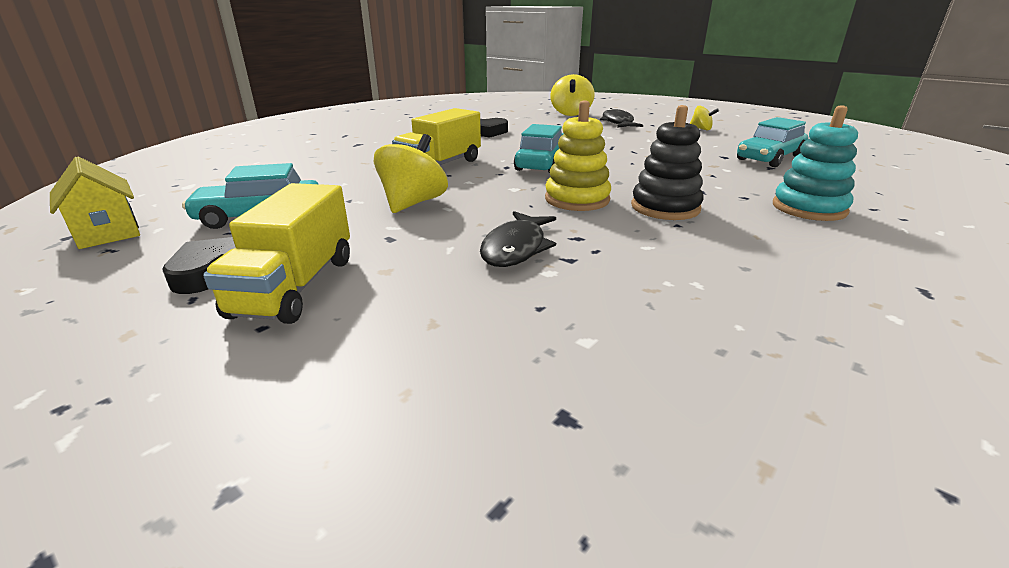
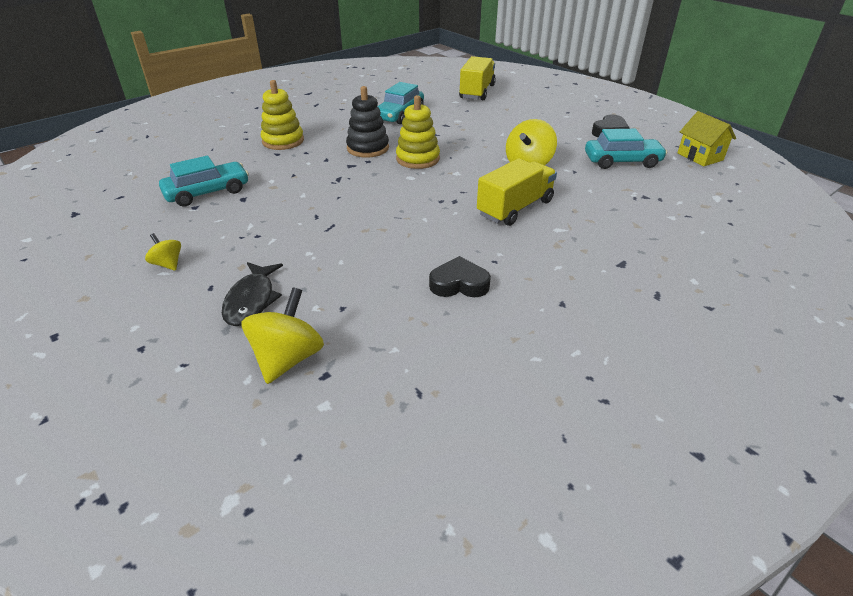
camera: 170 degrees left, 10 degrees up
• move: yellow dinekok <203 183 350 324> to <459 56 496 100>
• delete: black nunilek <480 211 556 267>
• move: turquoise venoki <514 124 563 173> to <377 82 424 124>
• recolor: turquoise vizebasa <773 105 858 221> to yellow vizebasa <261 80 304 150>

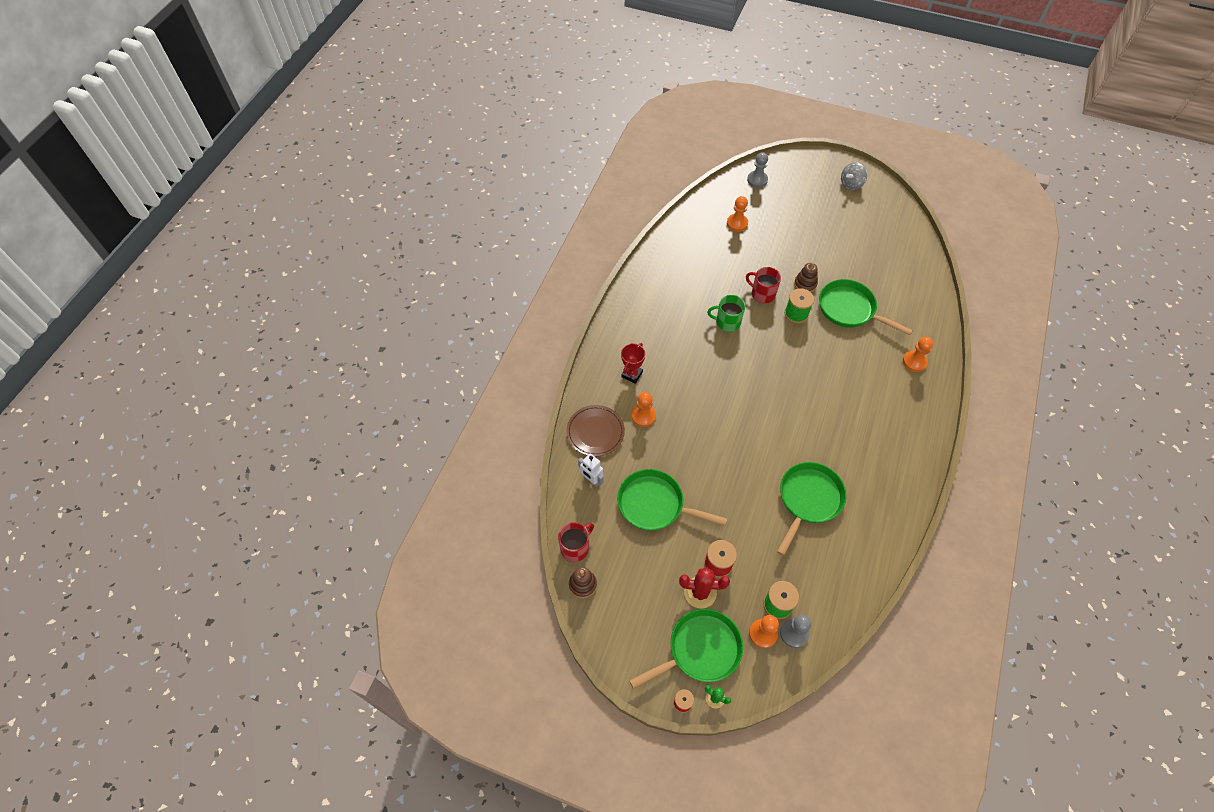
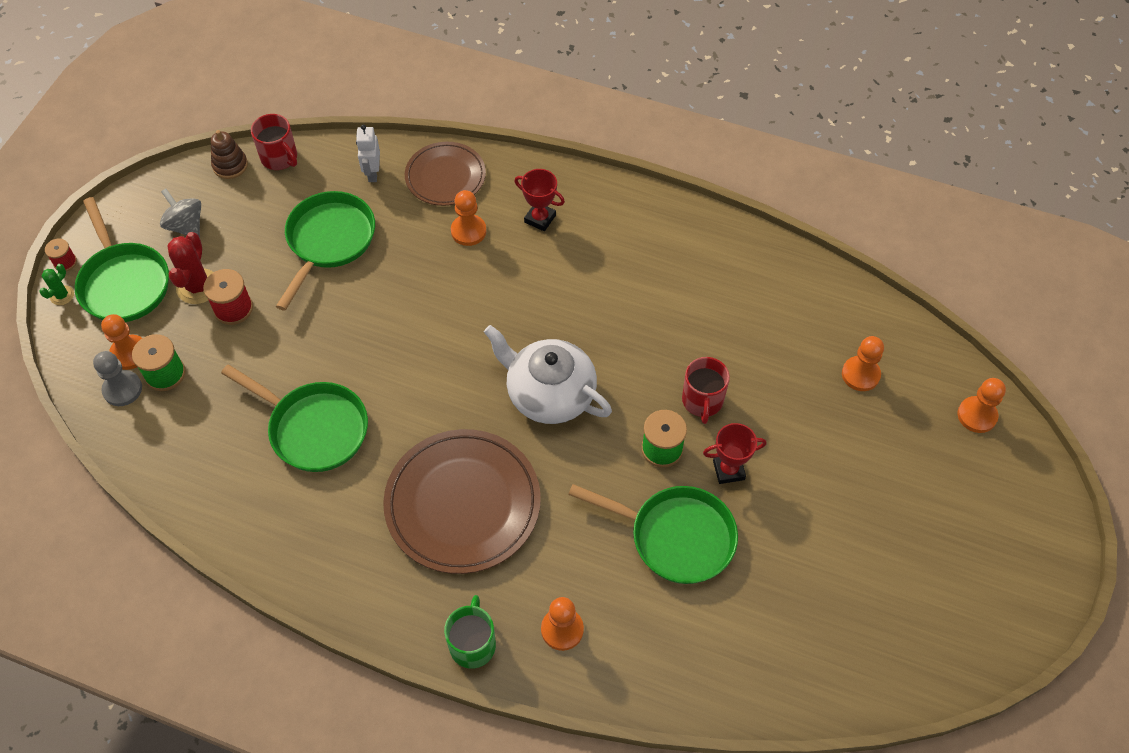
camera: 90 degrees right, 0 degrees up
• rotate: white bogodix <578 453 604 487> = <356 125 380 182> 45 degrees counterclockwise
• move: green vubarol <707 295 745 332> to <444 595 496 669>
• rotate: red vubarol <746 267 781 303> = <682 357 730 424> 150 degrees clockwise
• recolor: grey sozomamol <747 152 768 188> to orange sozomamol <958 378 1006 433>
• replace: brown vizebasa <794 262 818 292> to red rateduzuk <703 423 767 484>
• rotate: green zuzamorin <819 279 913 336> = <568 484 738 584> 75 degrees clockwise
• move: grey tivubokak <841 162 867 190> to <160 189 201 238>
• insert: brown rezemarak <383 429 541 574>
• insert: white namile <484 325 612 424>

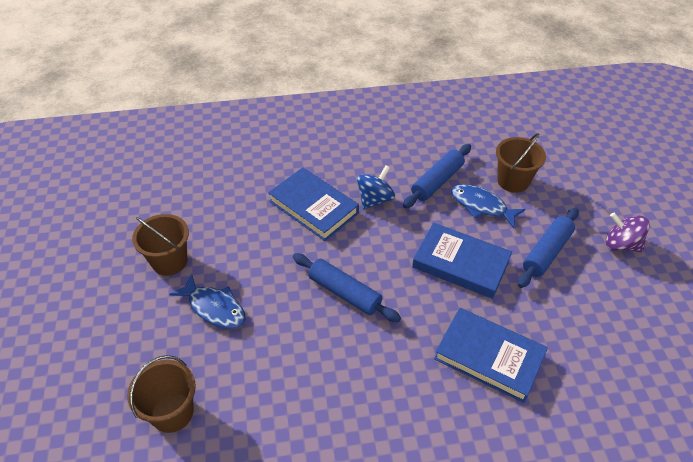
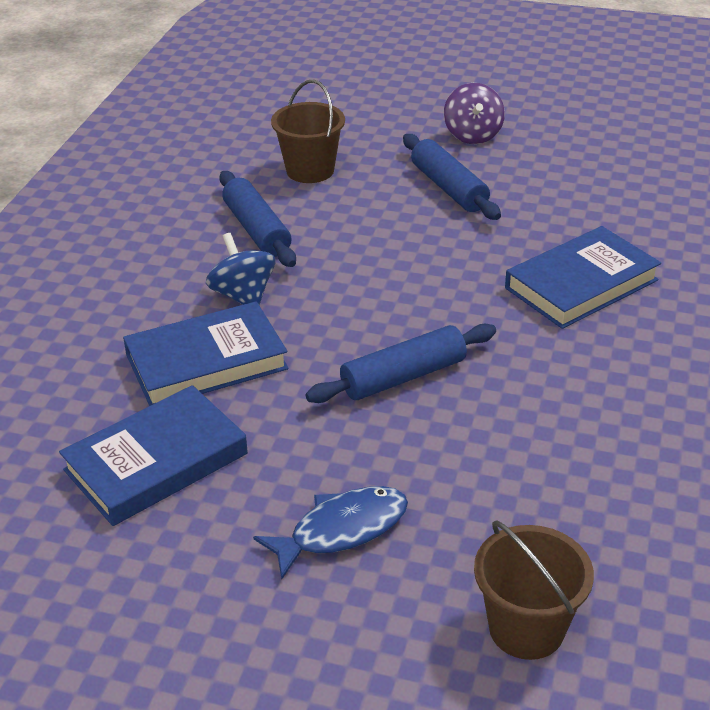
camera: 65 degrees left, 10 degrees down
• delete: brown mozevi <132 214 189 276>
• move: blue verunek <412 223 512 299> to <59 385 248 526>
• delete: blue nunilek <451 184 525 228>
• rotate: purple tivubokak <606 213 650 252> = <444 83 505 144> 60 degrees counterclockwise

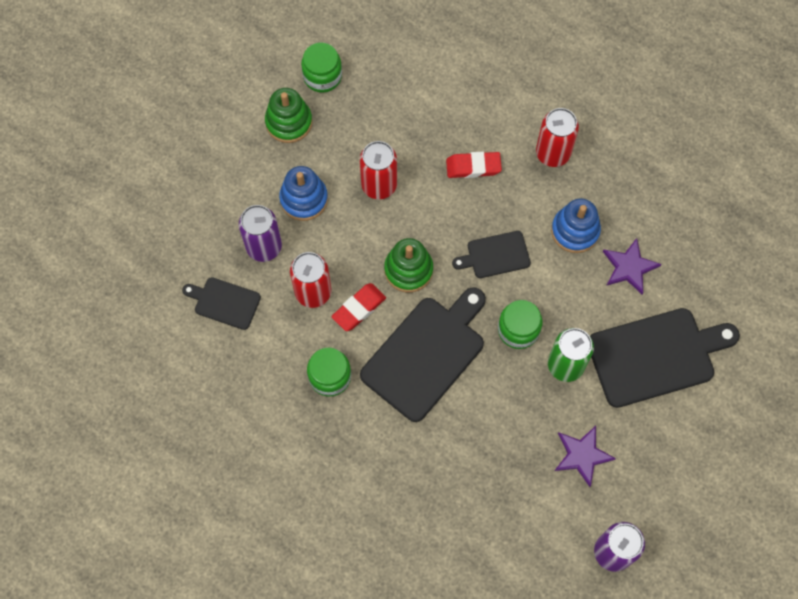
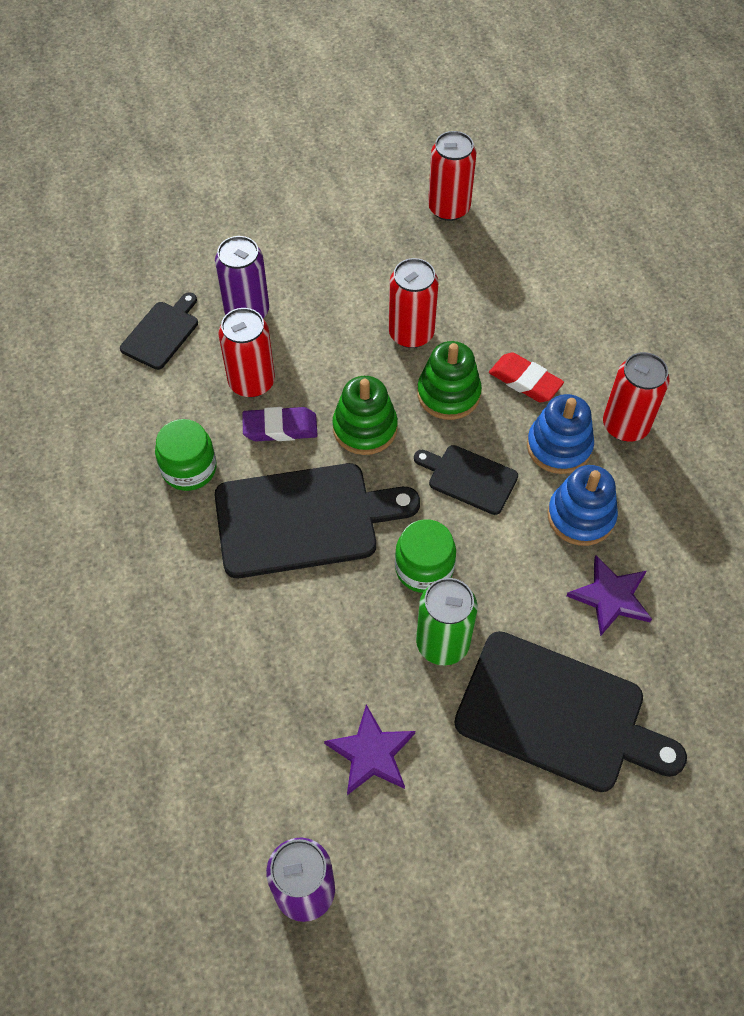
camera: 40 degrees right, 10 degrees down
• rotate: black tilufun <182 277 261 330> = <120 292 198 370> 60 degrees clockwise
• move: green vizebasa <265 88 312 143> to <417 341 482 420>
• move: blue vizebasa <279 166 328 221> to <527 394 594 474>
• replace: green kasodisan <301 43 342 93> to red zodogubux <428 131 476 221>
• recolor: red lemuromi <332 283 386 331> to purple lemuromi <242 407 318 441>

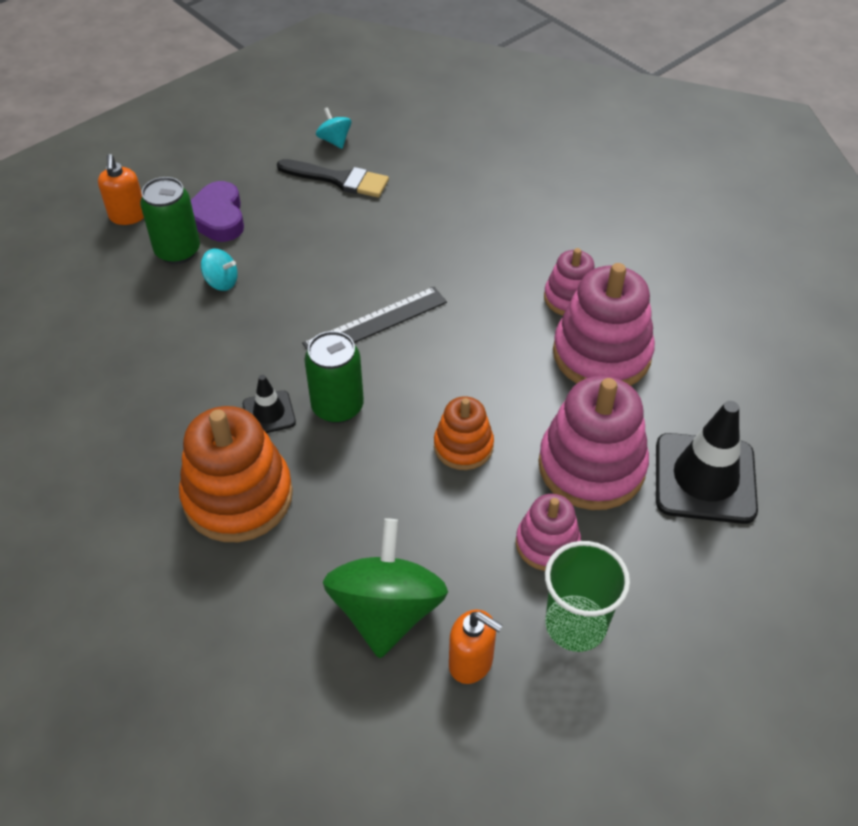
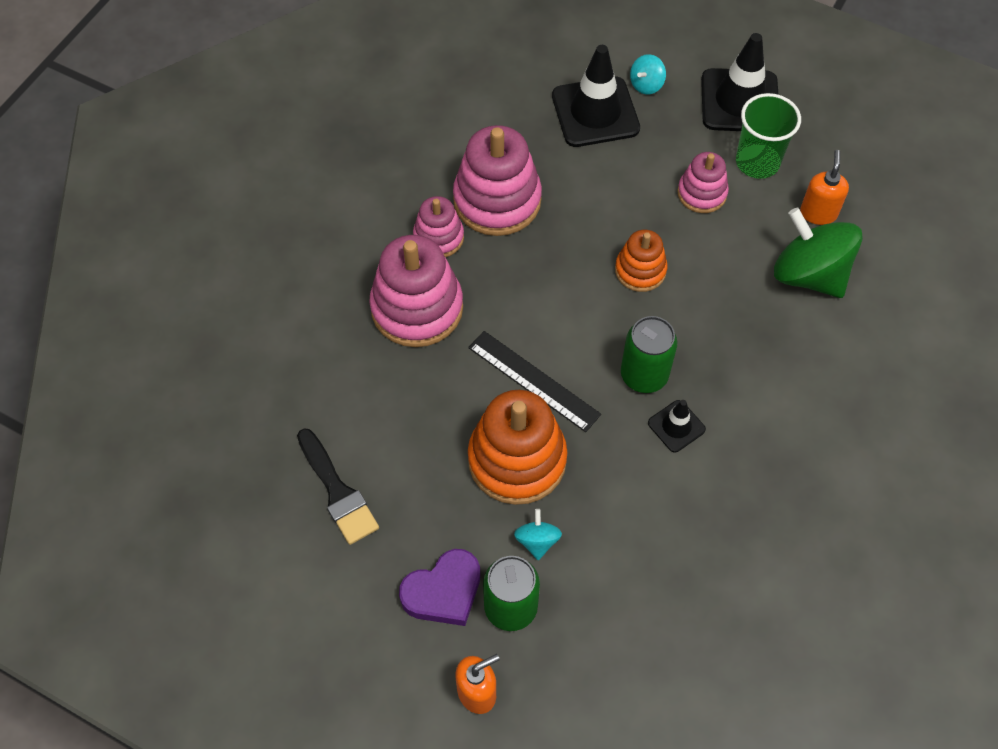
camera: 110 degrees left, 10 degrees up
• move: orange vizebasa <179 406 293 542> to <468 390 568 505>
• rotate: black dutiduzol <277 159 389 197> = <297 428 379 545> 150 degrees clockwise
• move: turquoise tivubokak <316 107 352 149> to <630 54 666 95>
• rotate: green tivubokak <323 519 448 658> = <774 208 863 298> 60 degrees clockwise
• move: pink vizebasa <538 376 649 510> to <369 235 463 347>
• insert: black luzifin <701 33 778 131>

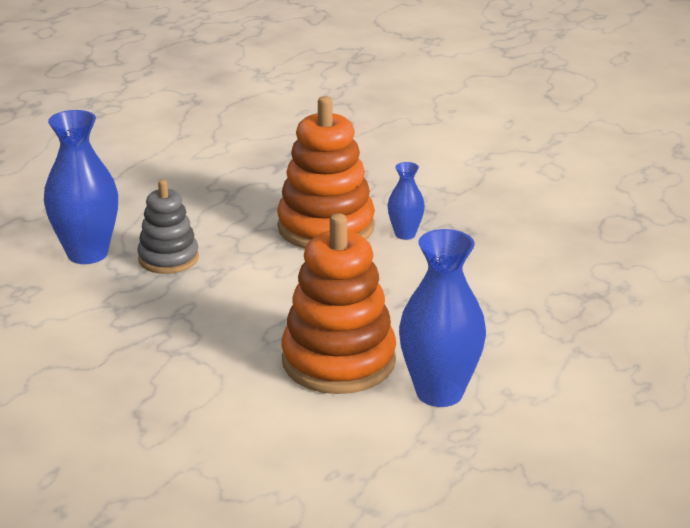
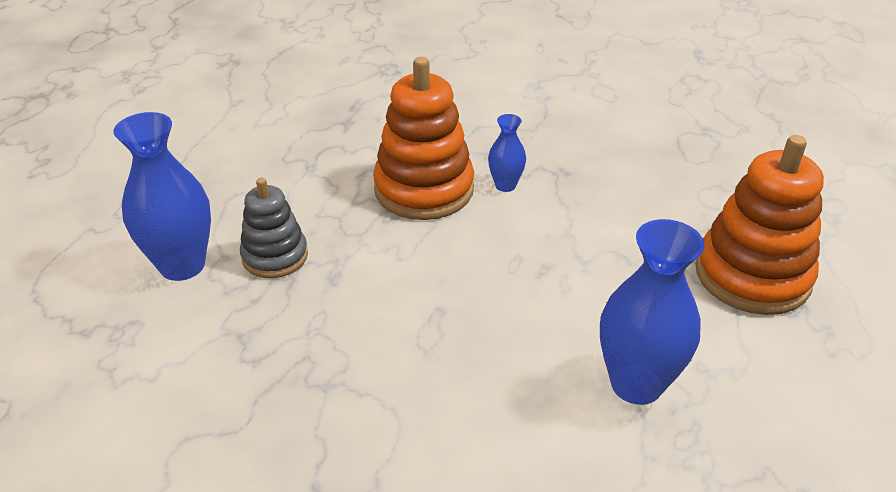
camera: 15 degrees left, 10 degrees up
• move: orange vizebasa <282 213 396 394> to <695 135 824 315>

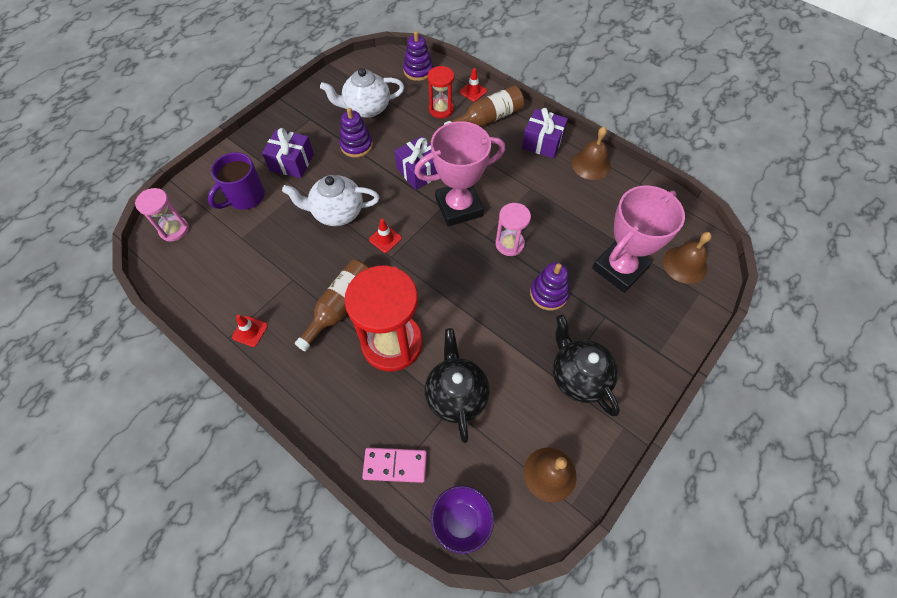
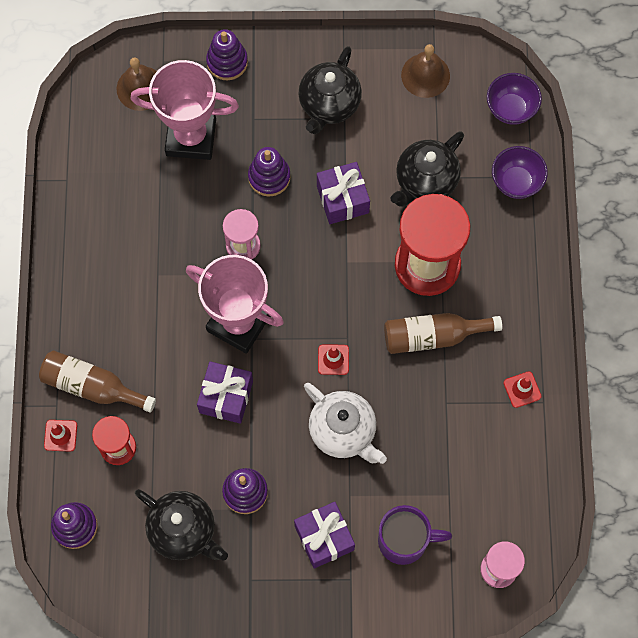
camera: 130 degrees left, 10 degrees up
• recolor: white namile <320 68 404 118> to black namile <135 489 228 561>
• replace: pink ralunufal <362 448 427 483> to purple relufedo <492 146 548 199>
• move: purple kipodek <522 108 568 158> to <317 162 370 224>
• delete: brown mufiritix <572 126 611 180>
• insert: purple vizebasa <206 29 248 80>

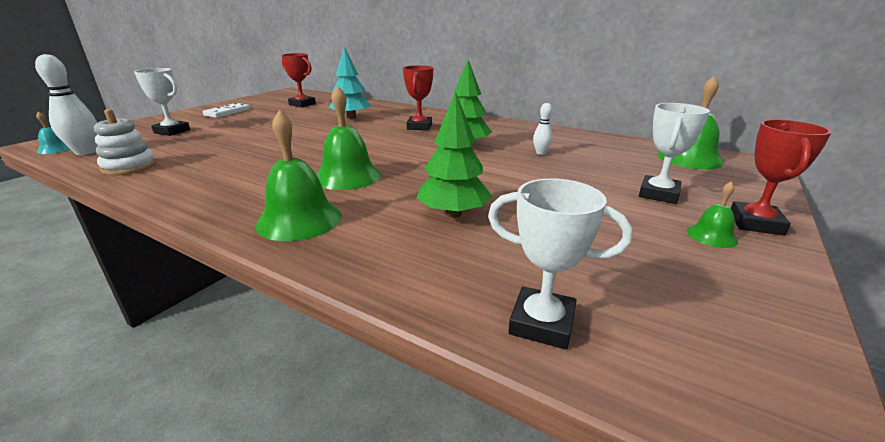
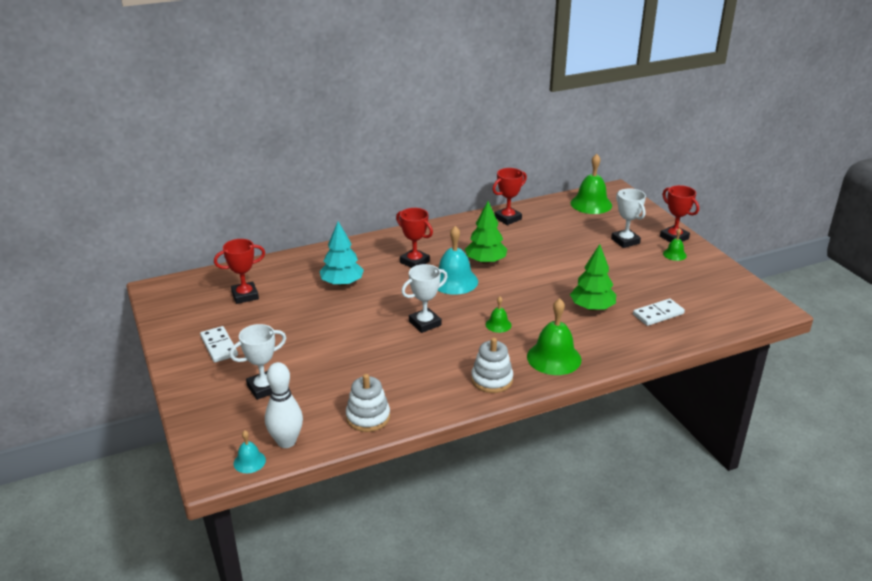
camera: 55 degrees left, 5 degrees up
• resize: green mufiritix <316 85 381 190> = <486 297 512 333> x0.51
• move: white rateduzuk <488 178 632 349> to <401 264 448 333>
• delete: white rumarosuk <533 103 553 155>
• insert: turquoise mufiritix <438 226 478 295>
• insert: white vizebasa <471 338 513 393>
• insert: red rateduzuk <492 168 527 225>
• insert: white ralunufal <633 299 685 326>

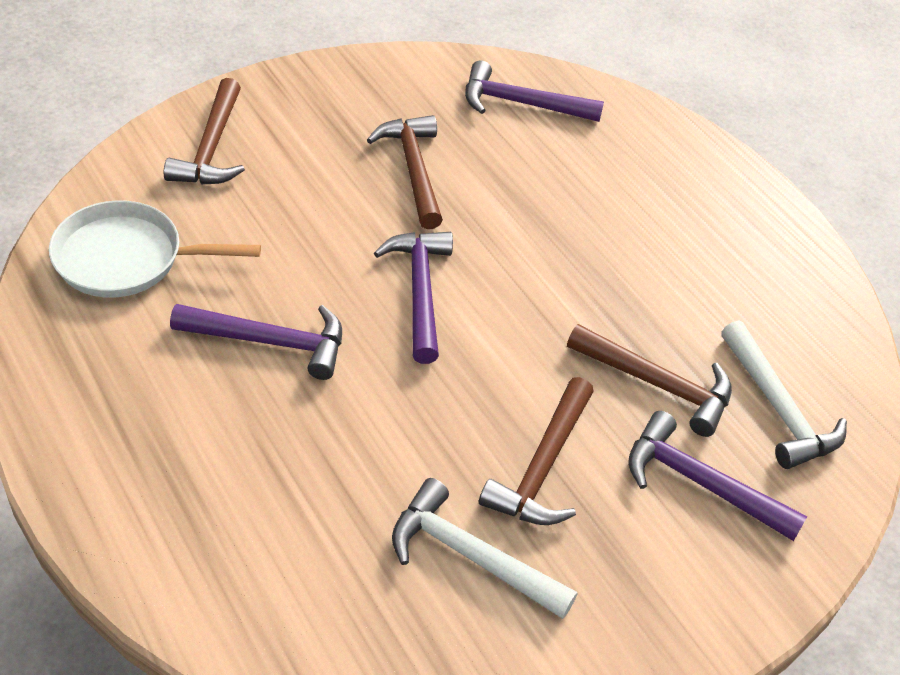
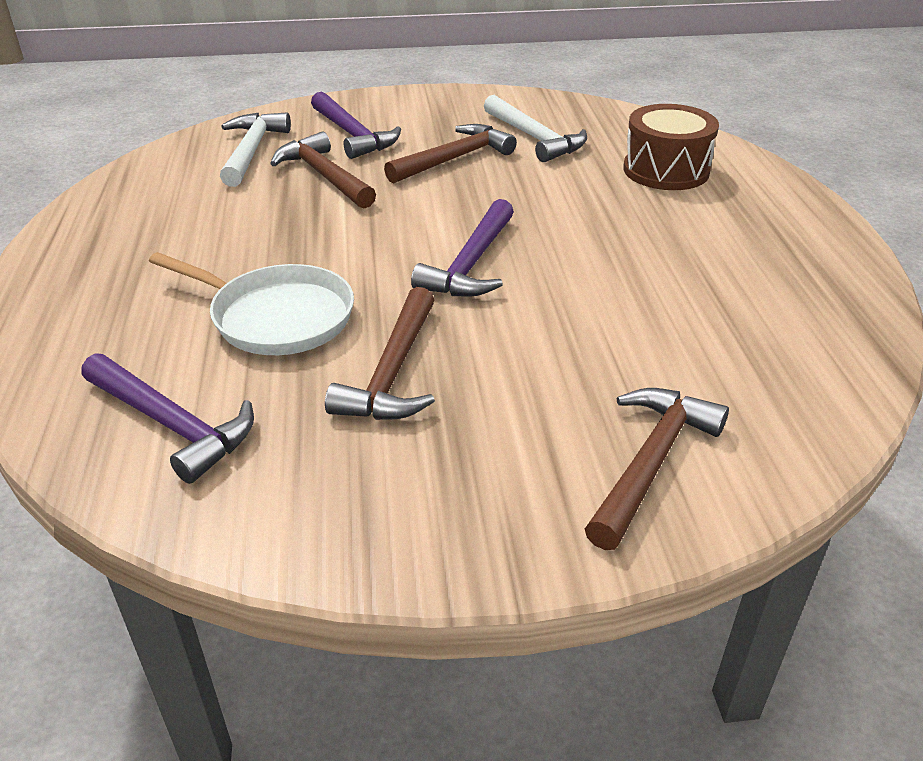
camera: 150 degrees left, 10 degrees down
• move: white zuzamorin <49 200 261 298> to <149 252 354 355>
• delete: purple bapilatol <170 304 342 380>
• insert: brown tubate <623 104 719 190>

